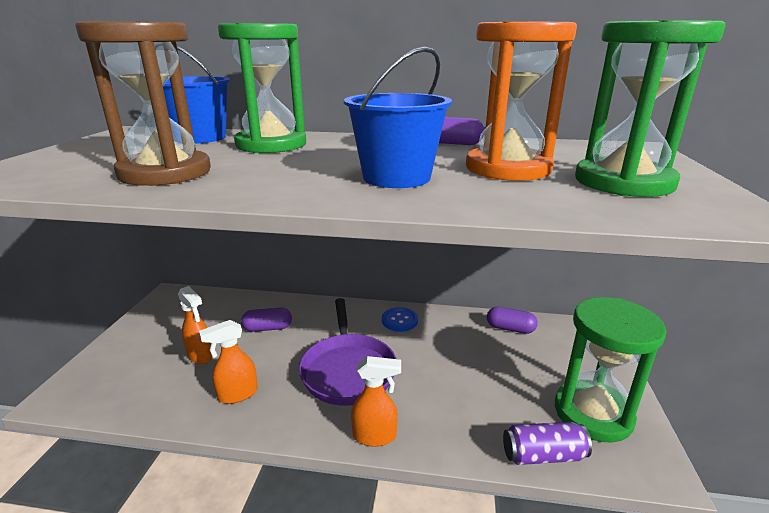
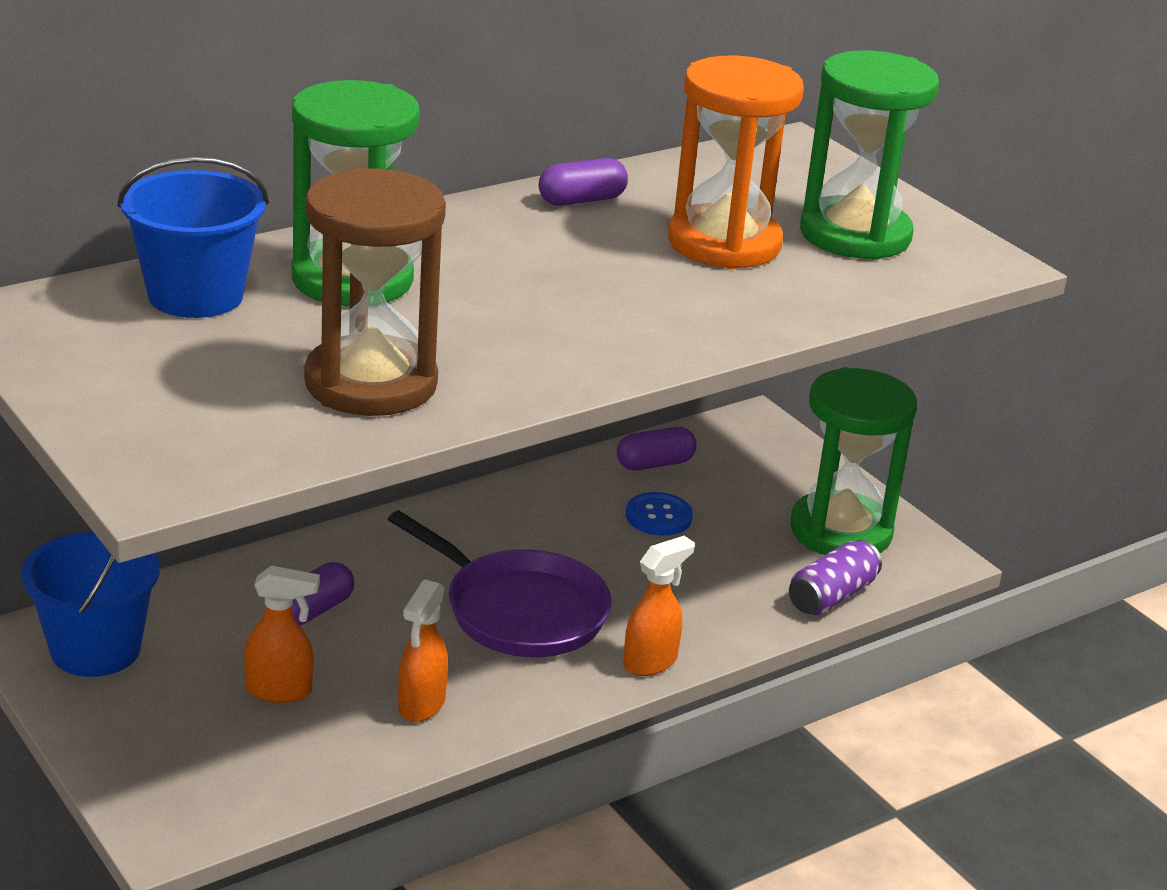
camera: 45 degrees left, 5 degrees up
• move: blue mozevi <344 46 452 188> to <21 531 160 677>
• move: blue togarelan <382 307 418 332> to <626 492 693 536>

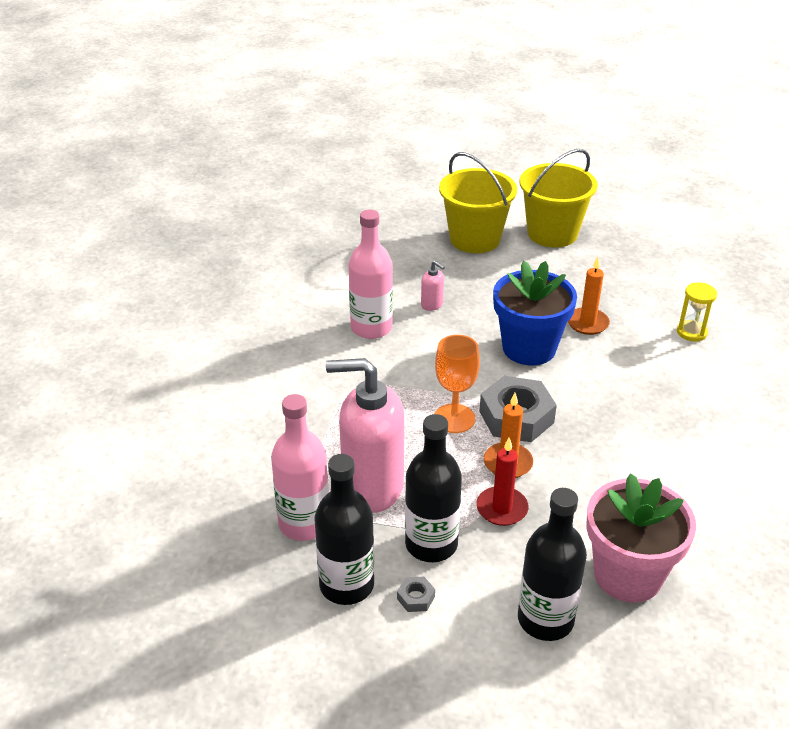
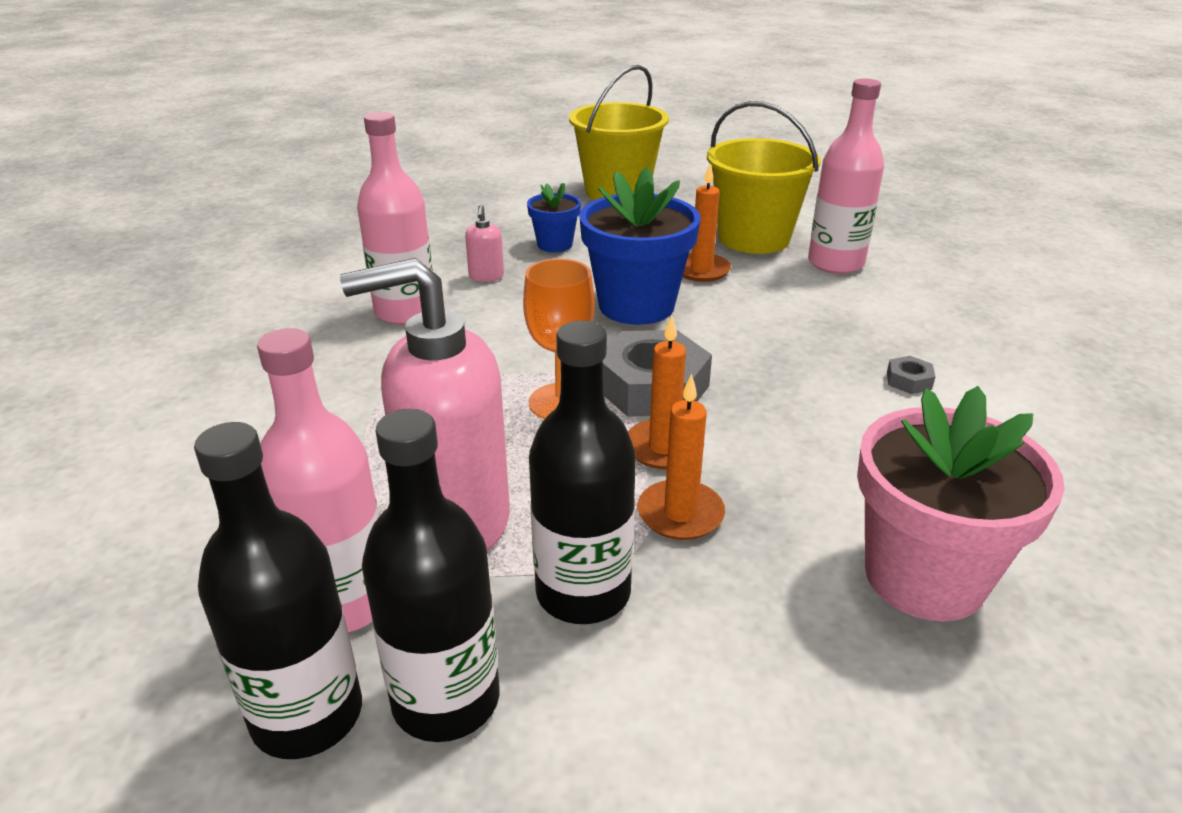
camera: 15 degrees left, 5 degrees down
• move: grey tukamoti <397 577 435 612> to <887 356 936 394>
• rotate: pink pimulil <421 260 445 311> = <465 205 504 282> 60 degrees clockwise
• move: yellow mozevi <439 152 517 253> to <707 101 821 254>
• recolor: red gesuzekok <476 438 529 526> to orange gesuzekok <638 374 725 540>
• move: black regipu <518 488 587 641> to <194 422 362 759>
• replace: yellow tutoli <677 282 717 342> to pink regipu <808 78 884 274>
• insert: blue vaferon <527 183 581 252>

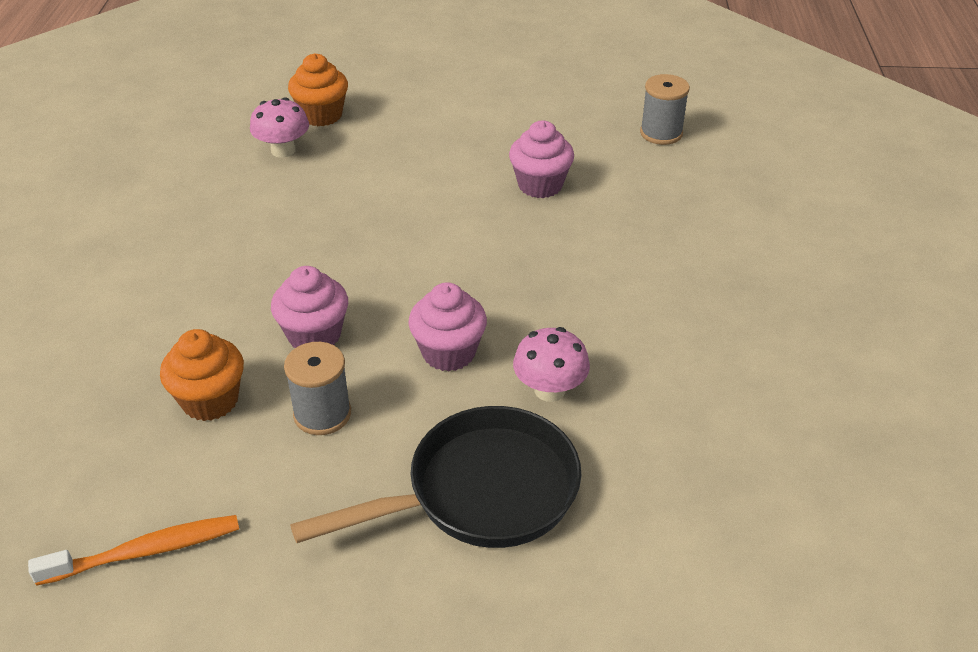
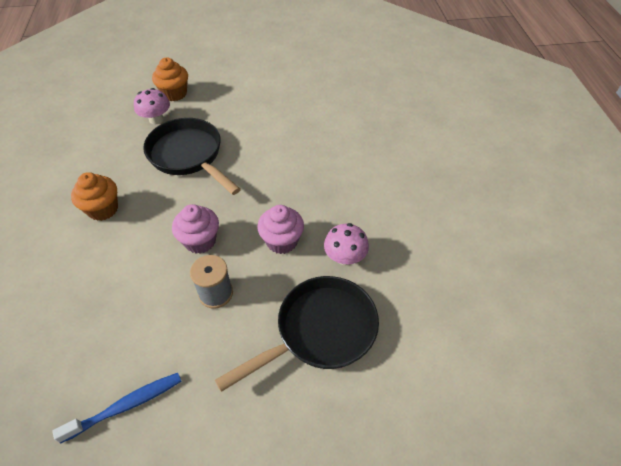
camera: 10 degrees left, 10 degrees up
• recolor: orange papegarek <28 515 239 586> to blue papegarek <52 373 181 444>
• move: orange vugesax <160 329 244 421> to <71 172 118 221>
• delete: pink vugesax <509 120 574 198>
• delete: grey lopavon <640 74 690 145>
• insert: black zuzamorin <143 118 241 195>

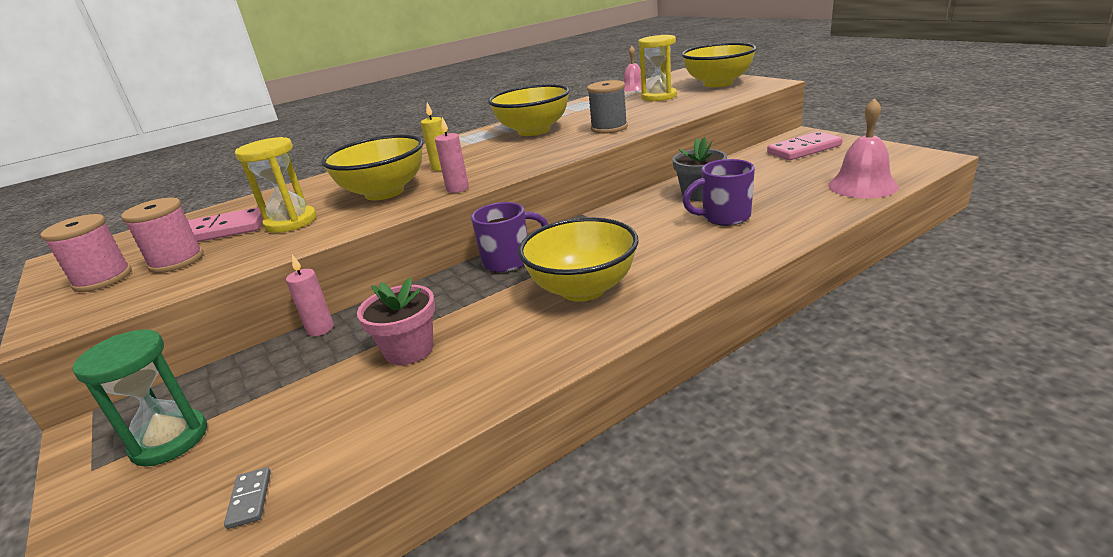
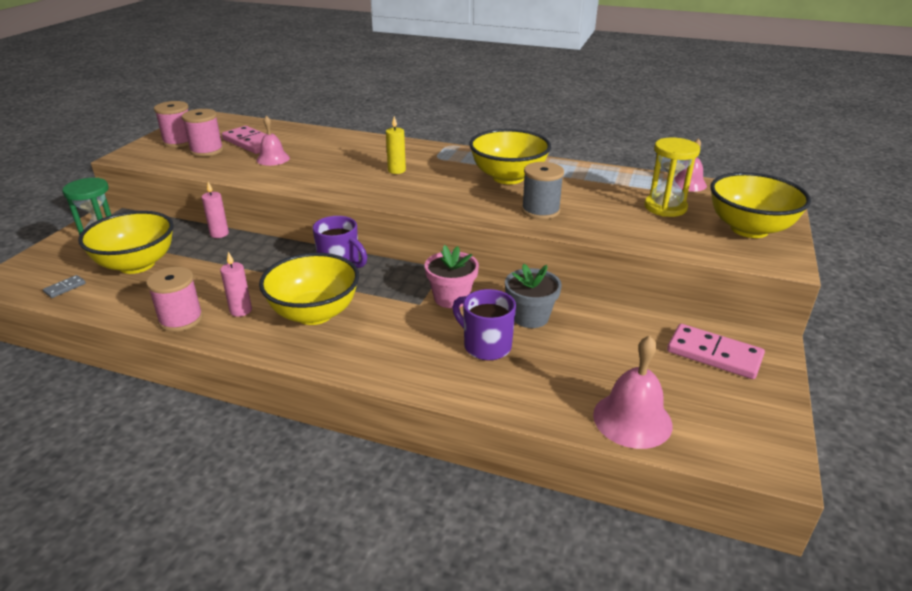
camera: 50 degrees right, 5 degrees up
• replace: yellow tutoli <235 137 317 233> to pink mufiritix <256 116 290 166>
• move: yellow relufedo <321 135 423 200> to <78 211 174 274>
• move: pink vaferon <357 278 435 365> to <425 245 479 308>
• move: pink gesuzekok <435 117 469 193> to <220 252 252 317>
• insert: pink lopavon <146 267 203 332>

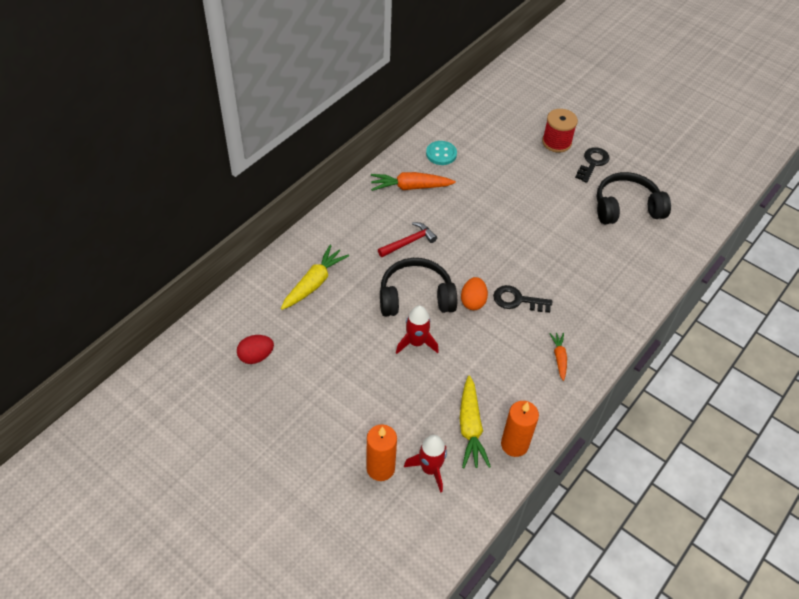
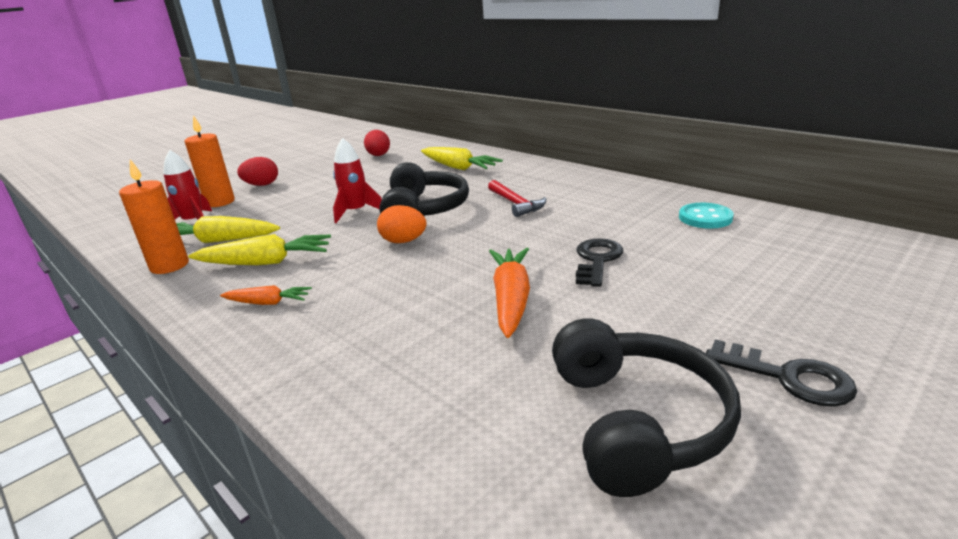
camera: 100 degrees right, 25 degrees down
• move: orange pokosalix <371 172 456 191> to <489 248 530 338>
• move: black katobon <493 285 552 313> to <576 238 623 287>
• delete: red lopavon <542 109 578 153>
• insert: yellow pokosalix <188 234 331 265>
• insert: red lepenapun <237 157 278 186>

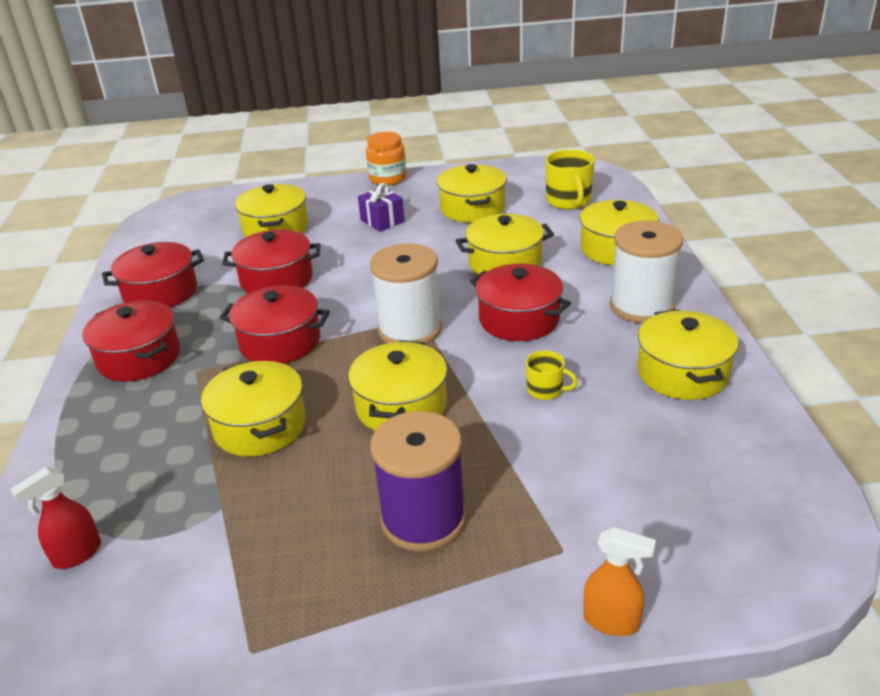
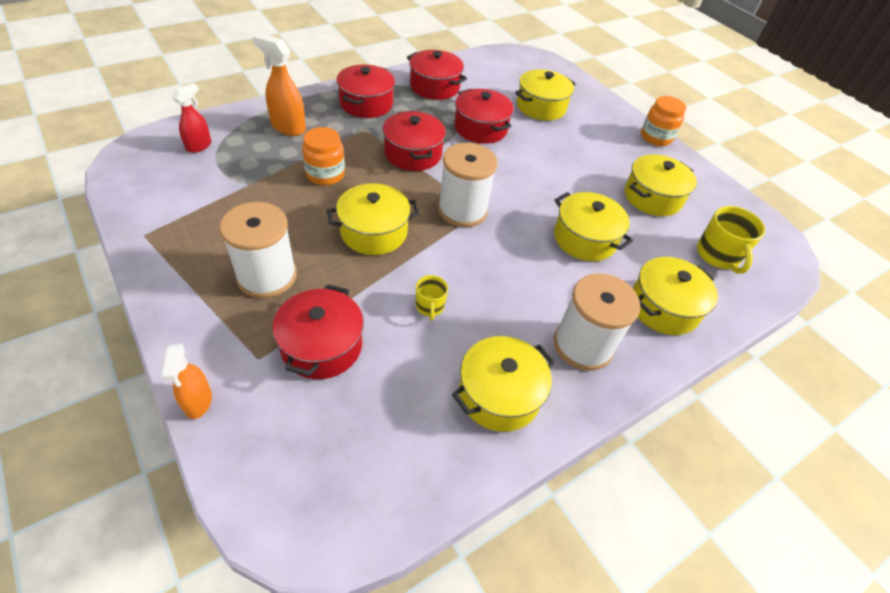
camera: 55 degrees right, 15 degrees up
• rotate: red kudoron <10 467 101 569> = <172 83 211 153> 105 degrees clockwise
• replace: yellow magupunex <201 361 306 457> to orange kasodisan <302 127 345 185>
• delete: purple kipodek <358 183 405 232>
• recolor: purple lopavon <370 411 466 551> to white lopavon <220 202 297 298>
• move: red magupunex <470 264 571 341> to <272 284 364 379>
• rotate: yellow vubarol <545 149 595 210> = <697 206 765 274> 60 degrees counterclockwise
• insert: orange kudoron <252 33 306 136>

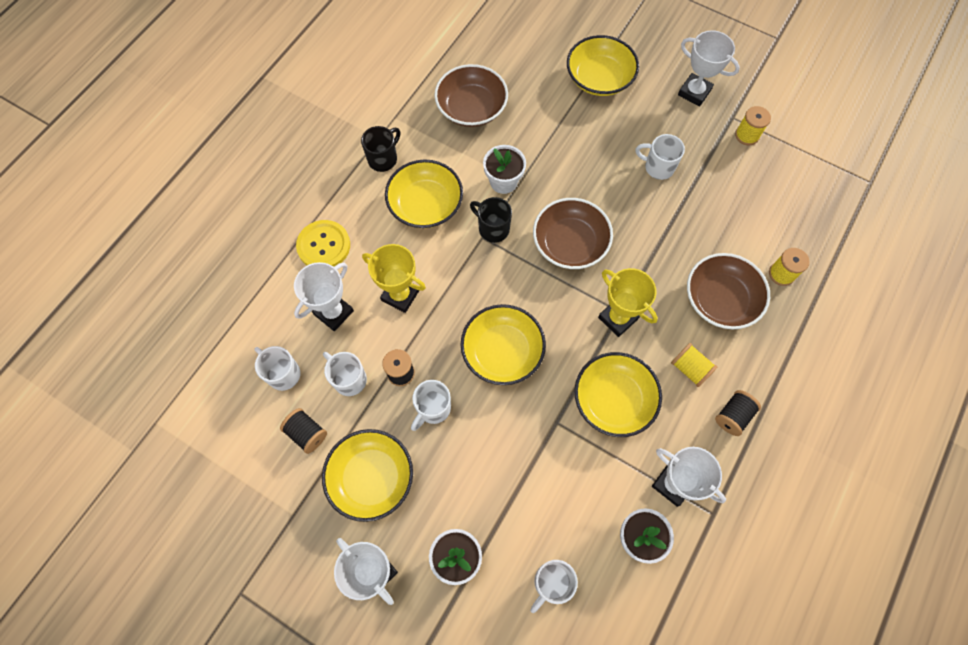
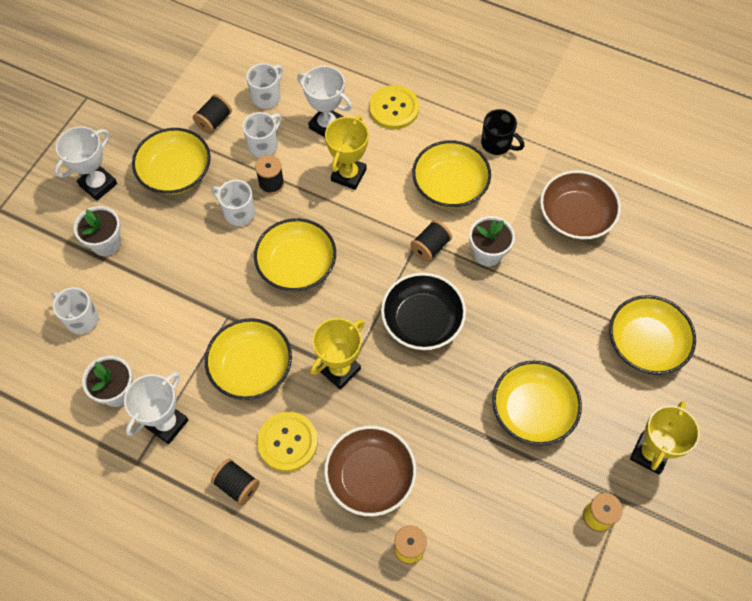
camera: 85 degrees right, 5 degrees down
• replace: black vubarol <470 197 512 243> to black lopavon <410 220 452 262>
• recolor: brown relufedo <533 198 613 269> to black relufedo <381 273 466 350>
• replace: white vubarol <635 134 685 180> to yellow relufedo <492 360 582 446>
• replace: yellow lopavon <671 343 717 387> to yellow togarelan <257 412 318 472>
• recolor: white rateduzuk <678 30 740 107> to yellow rateduzuk <630 401 700 474>

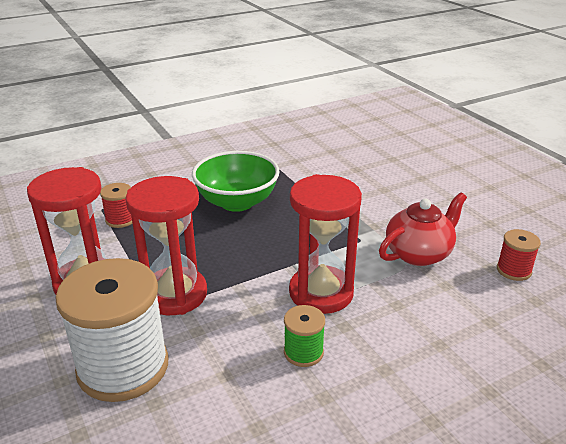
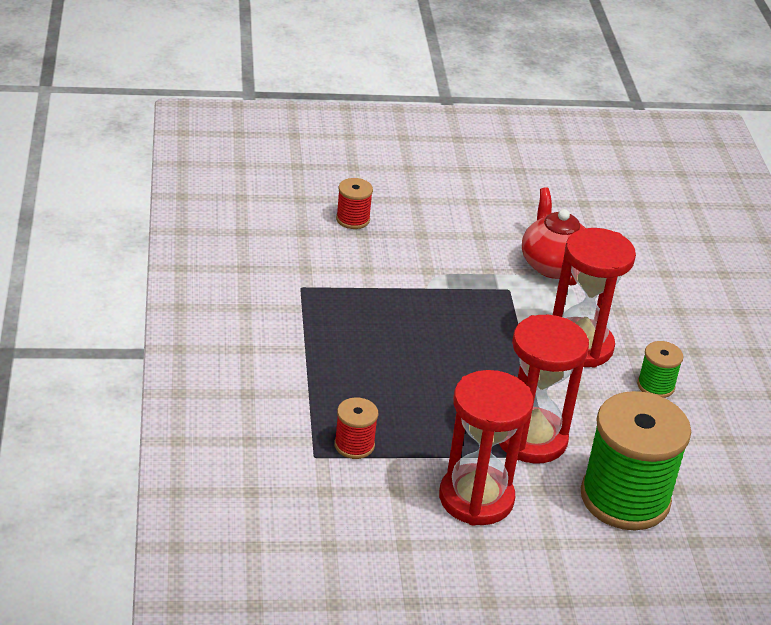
camera: 70 degrees left, 5 degrees up
• recolor: white lopavon <55 258 168 402> to green lopavon <581 391 691 530>
• delete: green relufedo <192 151 280 212>
• move: red lopavon <497 229 541 281> to <336 178 373 229>

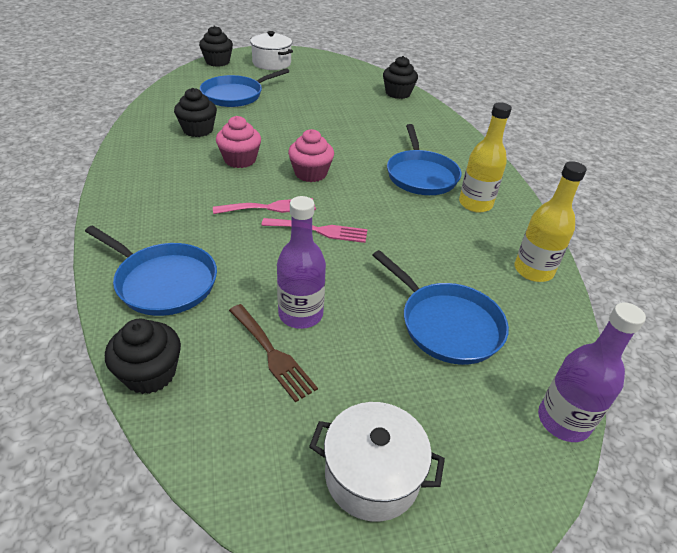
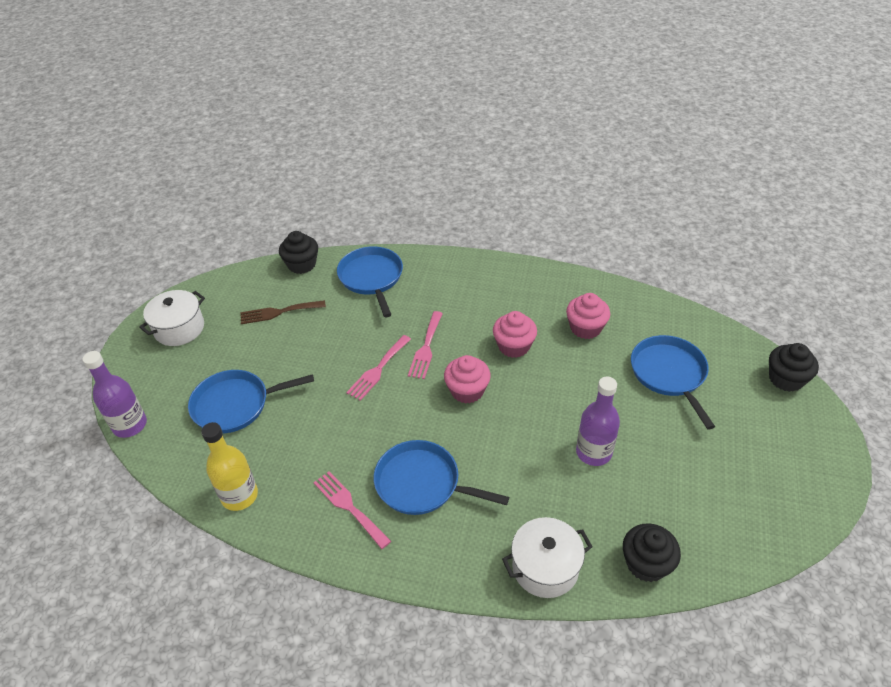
camera: 120 degrees right, 5 degrees up
• rotate: blue zuzamorin <85 225 217 316> = <337 246 403 317> 105 degrees clockwise
• recolor: black vugesax <174 88 217 137> to pink vugesax <566 293 610 339>
• move: white magupunex <250 31 293 70> to <502 517 593 598>
• move: purple regipu <277 196 326 329> to <576 377 620 466>
• replace: yellow regipu <459 102 512 213> to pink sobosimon <313 471 391 549>

